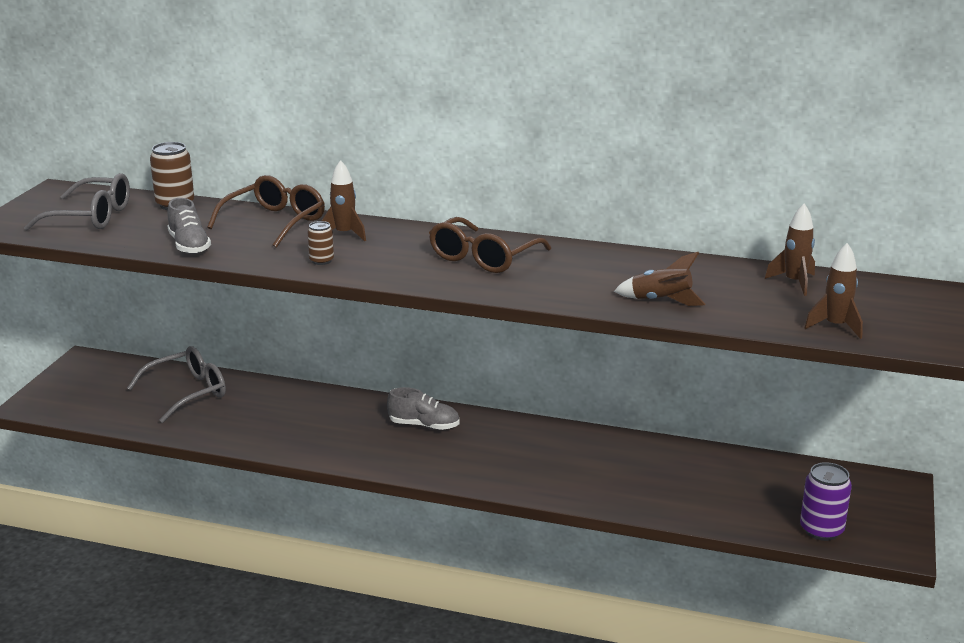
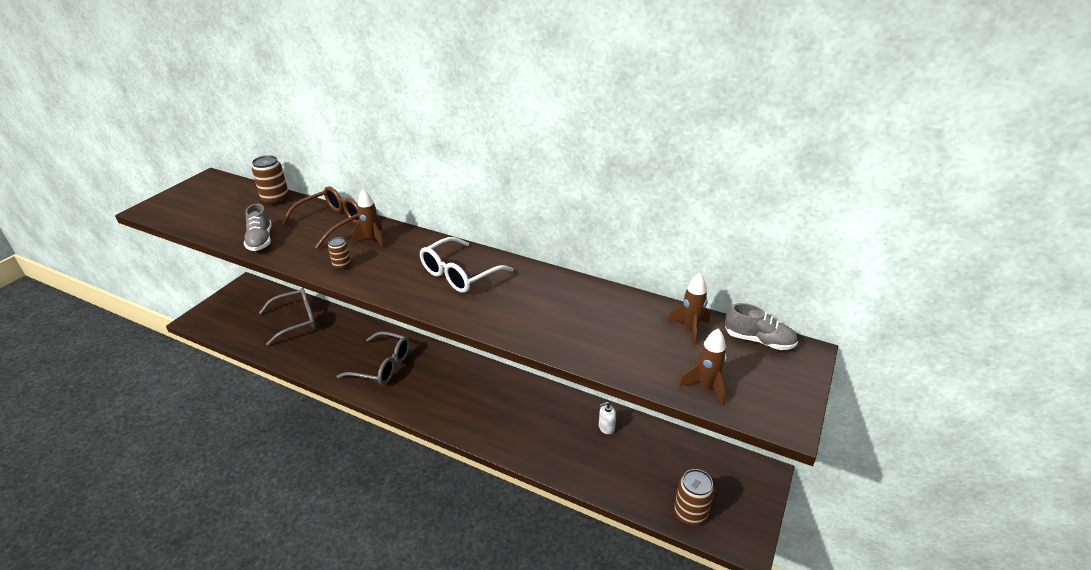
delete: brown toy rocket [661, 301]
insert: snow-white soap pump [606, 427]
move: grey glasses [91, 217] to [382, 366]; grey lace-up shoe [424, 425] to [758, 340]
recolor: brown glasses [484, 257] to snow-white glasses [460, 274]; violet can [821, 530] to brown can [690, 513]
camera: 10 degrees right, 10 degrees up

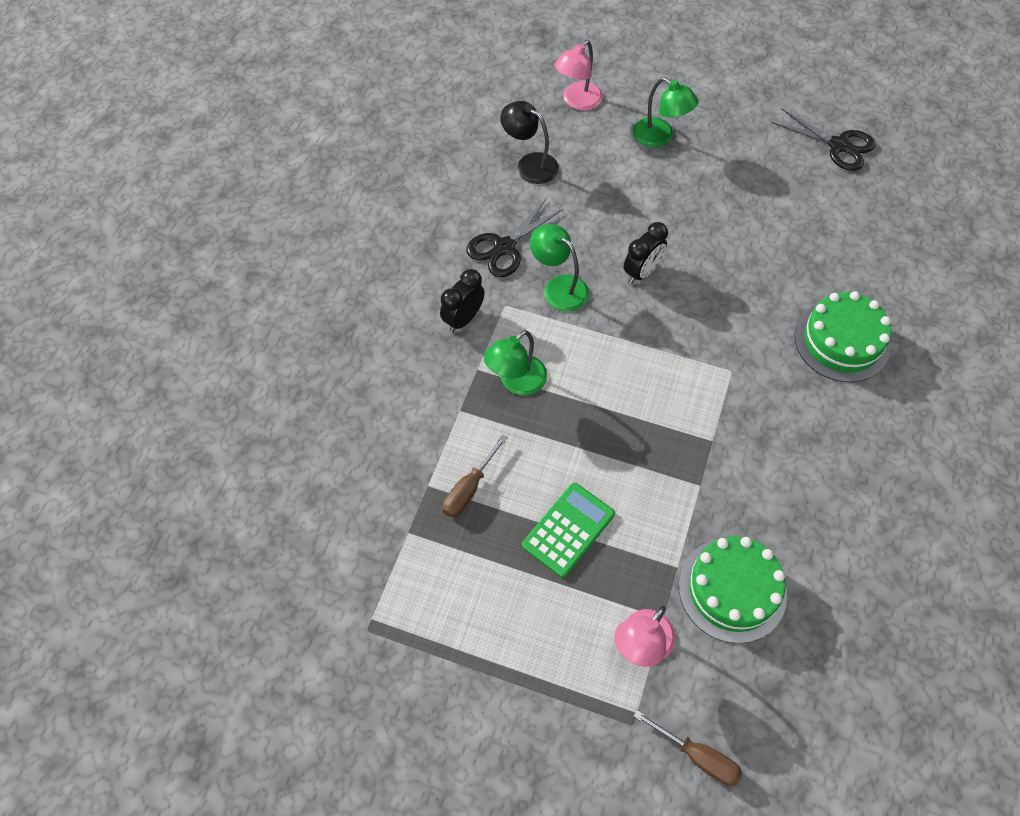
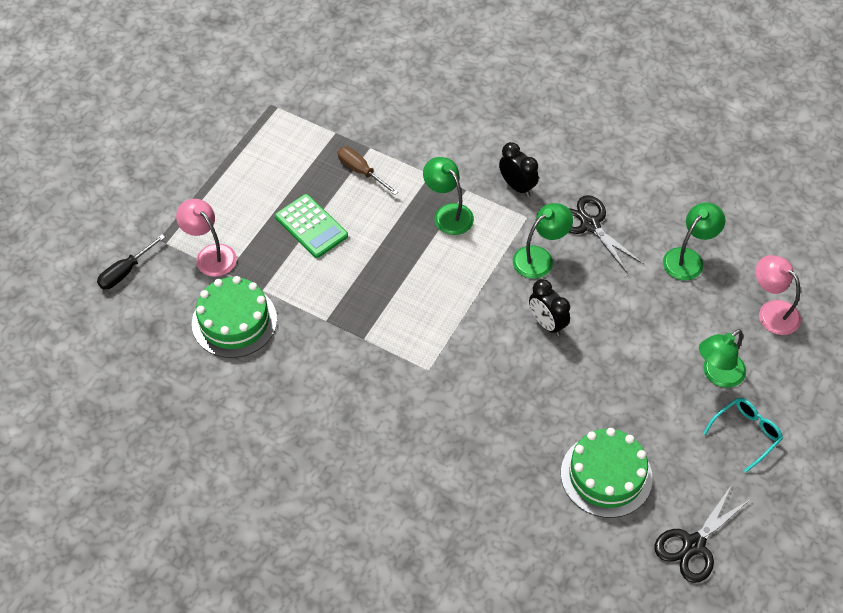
insert: teal glasses [746, 433]
move: leaf-green layer cake [841, 341] to [606, 475]
recolor: brown flat screwdriver [697, 756] to ebony flat screwdriver [125, 272]; ebony desk lamp [529, 164] to leaf-green desk lamp [688, 258]
camera: 100 degrees right, 5 degrees down

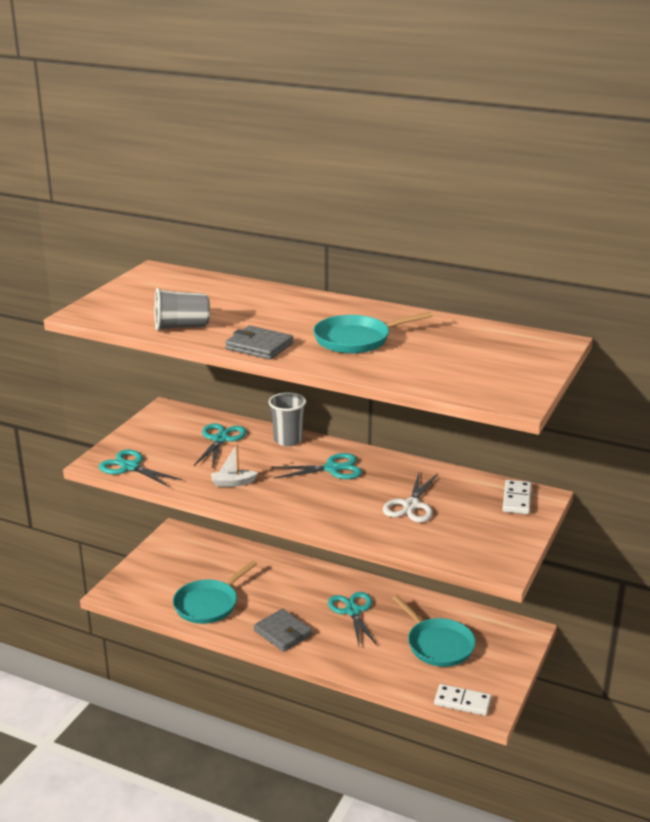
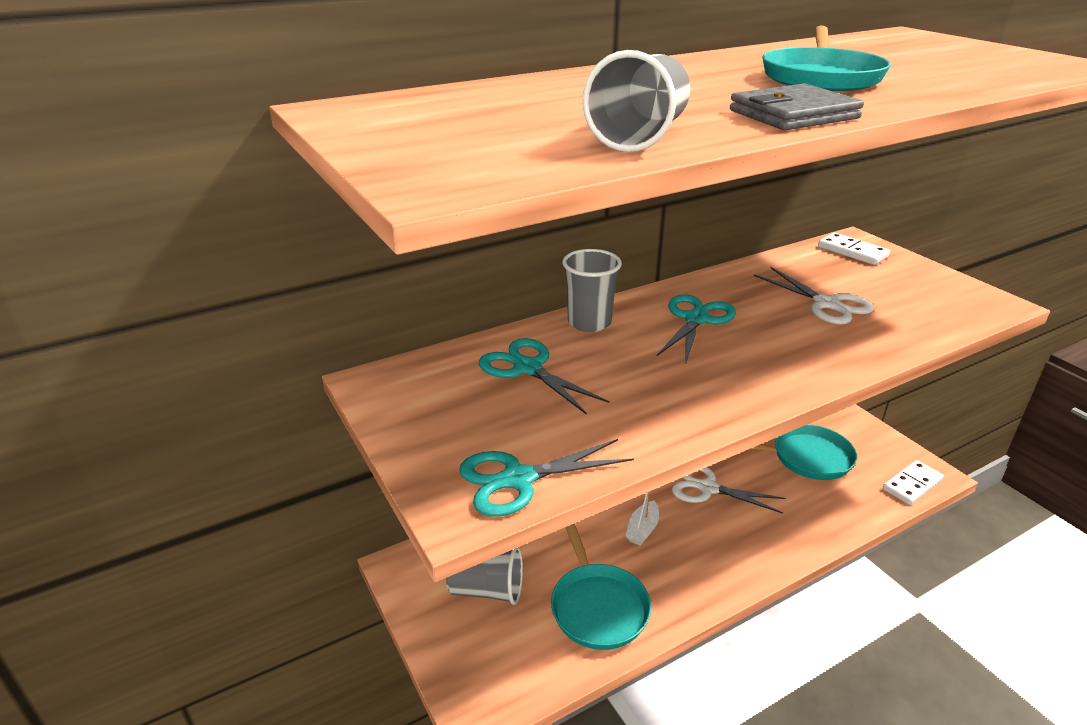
delete: grey card wallet [283, 633]
insert: grey beaker [487, 590]
move: snow-white boat [233, 483] to [642, 529]
recolor: teal pair of scissors [353, 611] to snow-white pair of scissors [708, 488]
camera: 55 degrees left, 5 degrees up

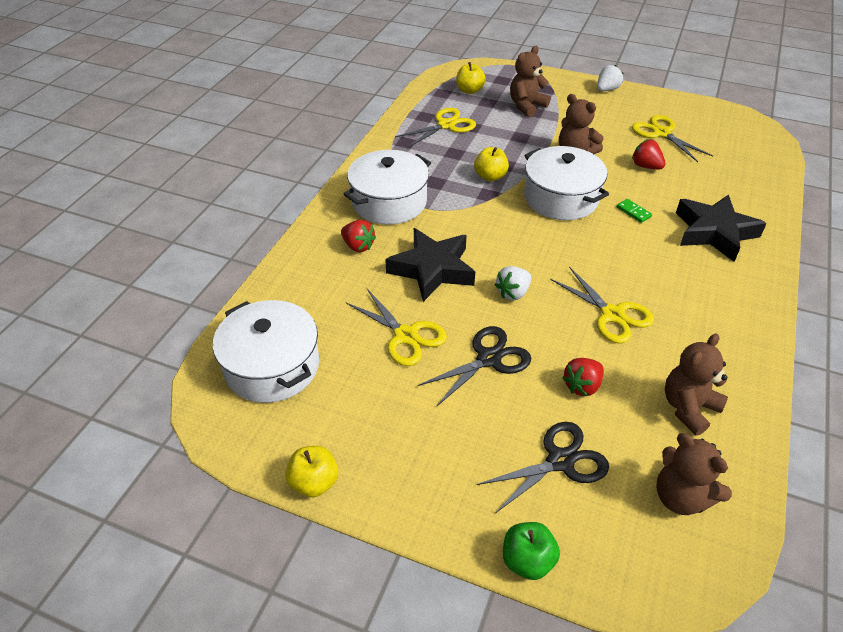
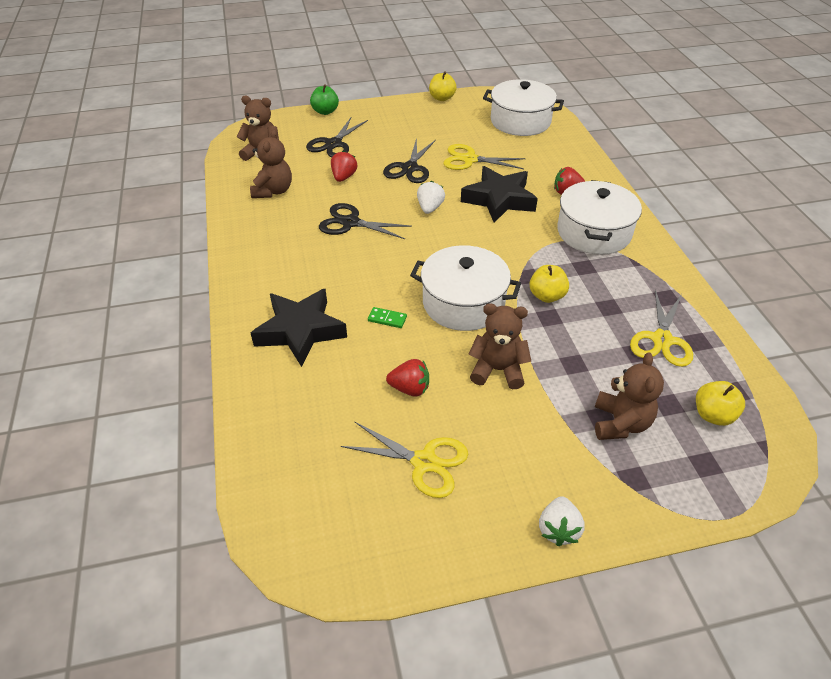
recolor: golden pair of scissors [612, 315] to ebony pair of scissors [350, 223]
camera: 145 degrees right, 0 degrees up

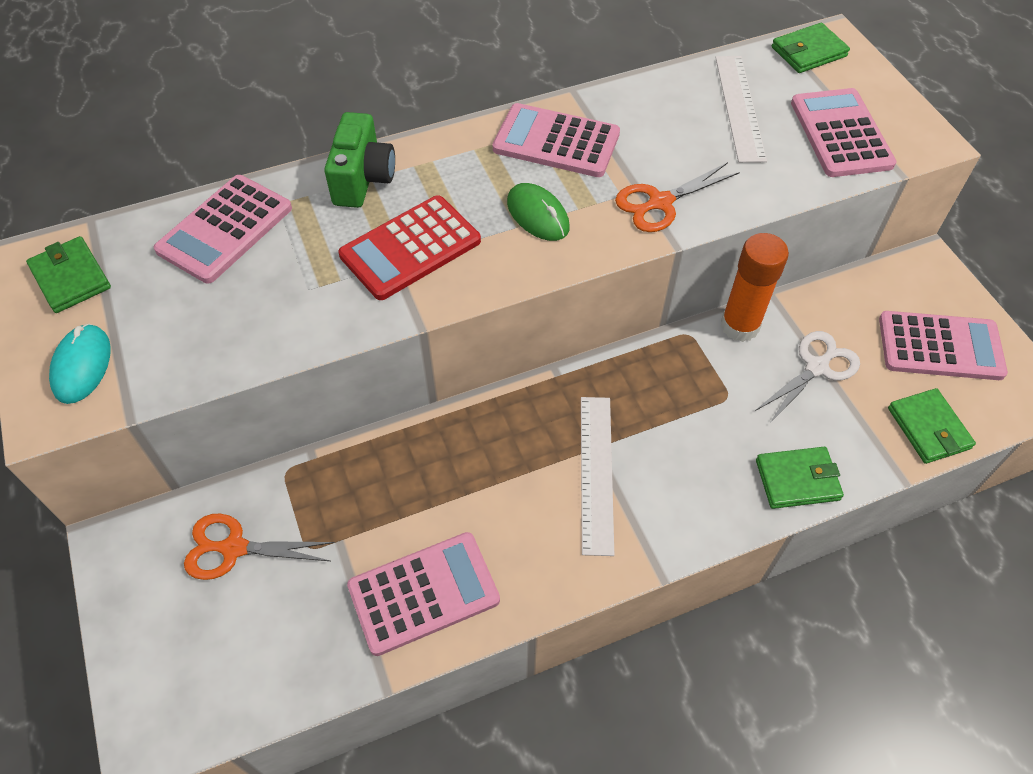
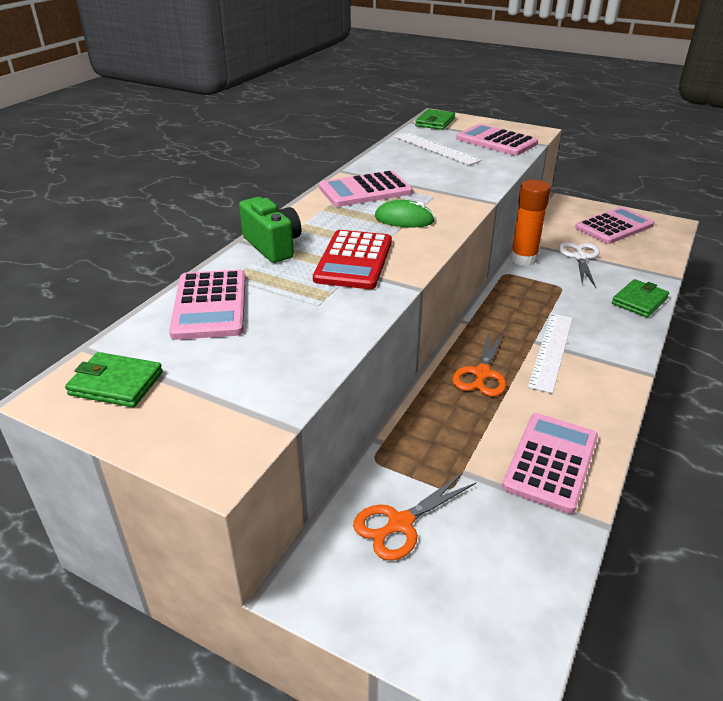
delete: teal computer mouse [82, 366]; leaf-green card wallet [928, 428]
move: orange-coloured pair of scissors [660, 203] to [482, 374]
rotate: snow-white ruler [596, 472] = [551, 351] 60 degrees clockwise
camera: 40 degrees left, 20 degrees down

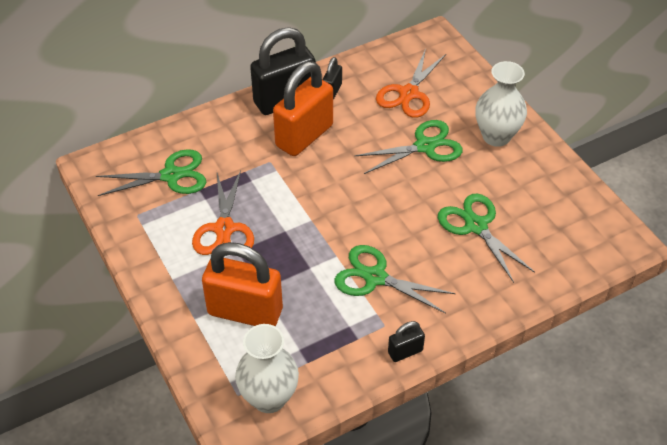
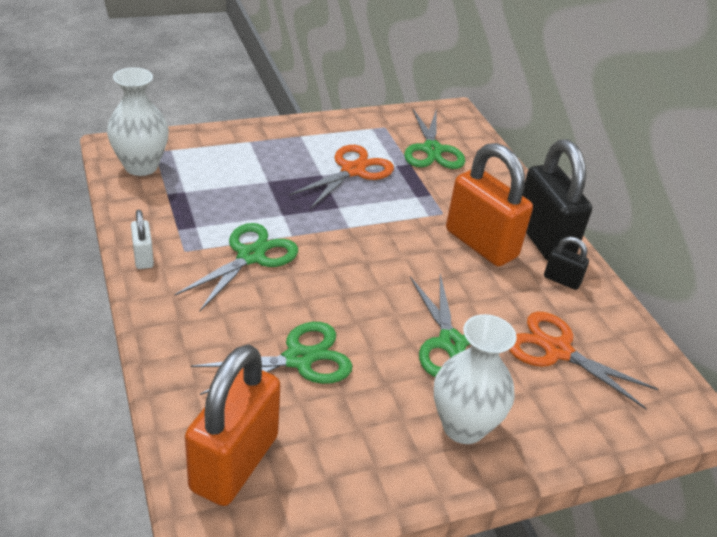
move: orange-coloured lock [245, 311] to [234, 463]
recolor: ebony lock [405, 351] to snow-white lock [143, 257]
rotate: orange-coloured pair of scissors [224, 228] = [353, 171] 120 degrees clockwise
camera: 95 degrees right, 10 degrees down

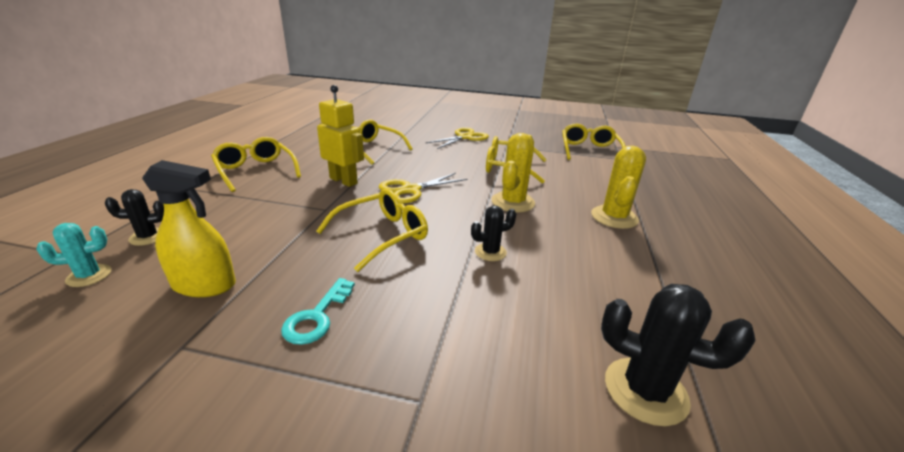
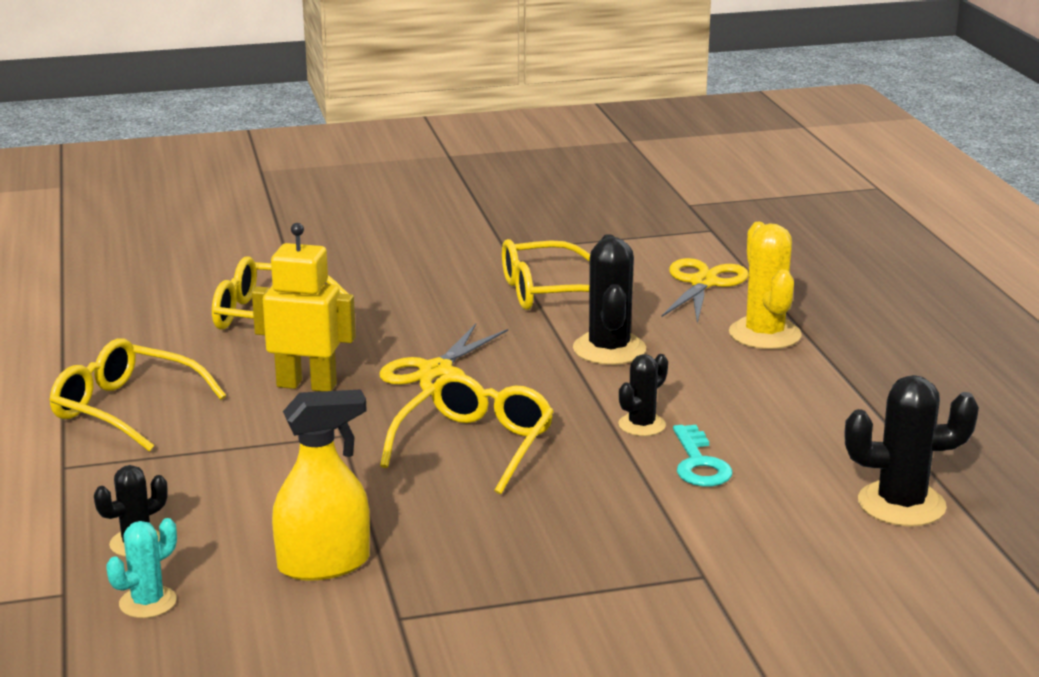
delete: golden glasses [589, 150]
move: golden pair of scissors [464, 137] to [703, 283]; teal door key [317, 317] to [699, 463]
recolor: golden saguaro cactus [513, 202] to ebony saguaro cactus [609, 349]
camera: 25 degrees left, 5 degrees down

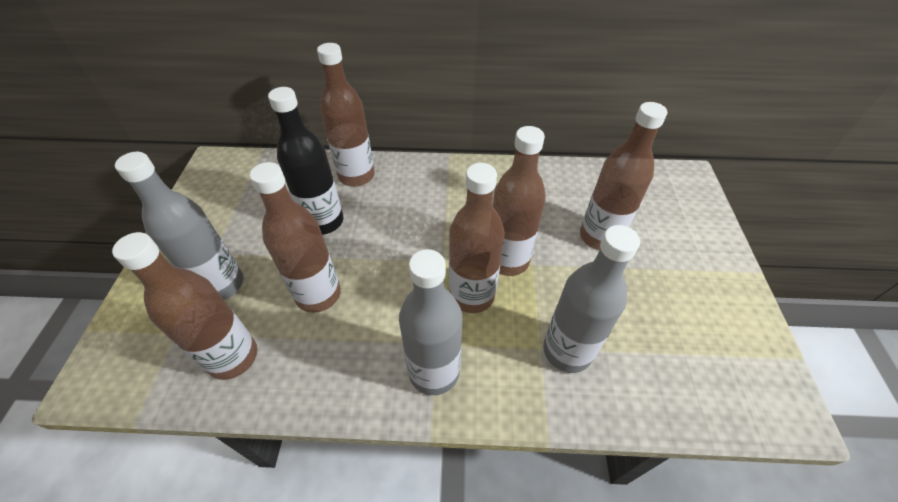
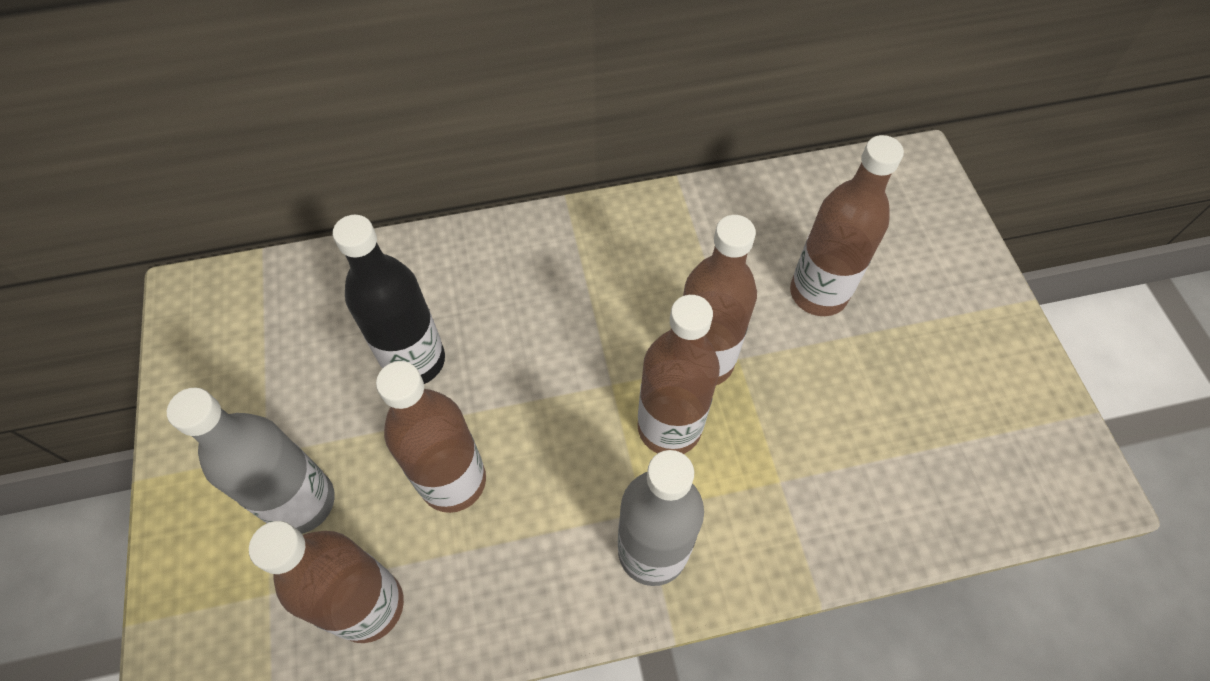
delete: brown drink bottle [356, 176]; grey drink bottle [567, 351]
camera: 15 degrees left, 10 degrees up

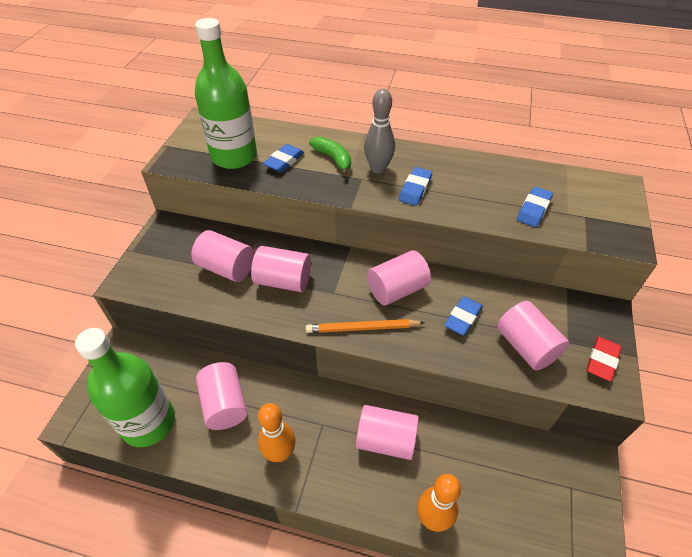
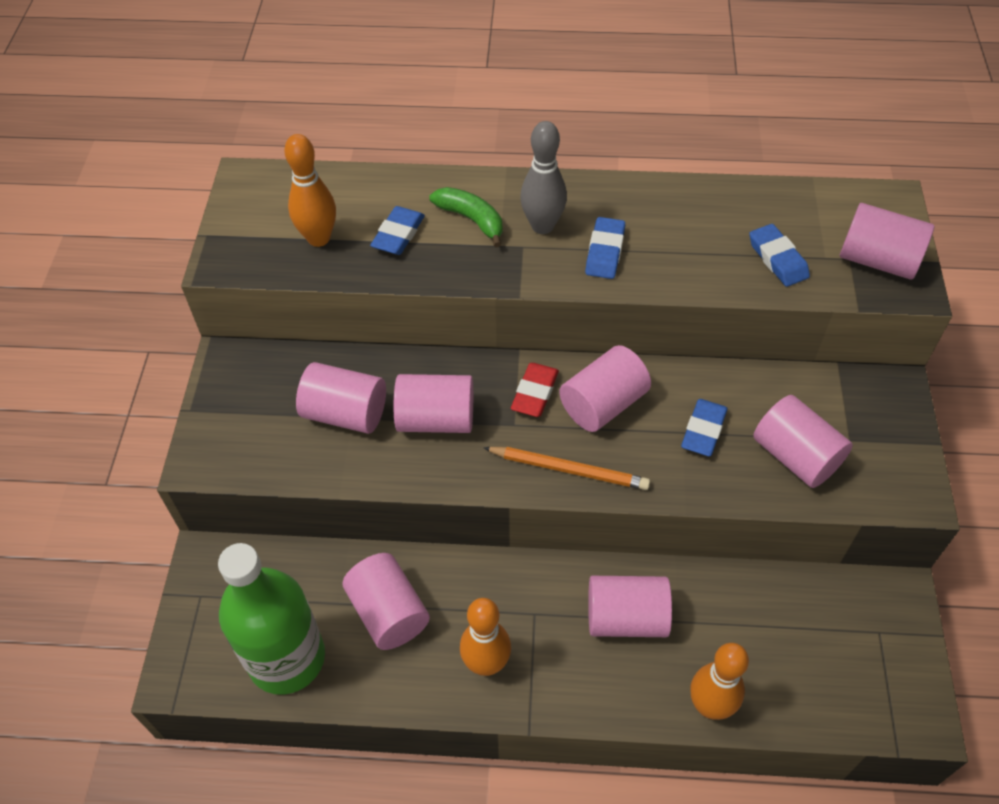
insert: rosy cylinder [878, 260]
move: red eraser [601, 360] to [534, 393]
replace: leaf-green drink bottle [234, 156] to orange-coloured bowling pin [318, 238]
rotate: orange-coloured lead pencil [362, 328] = [568, 470] 150 degrees counterclockwise; blue eraser [533, 209] = [777, 259] 45 degrees counterclockwise
camera: 10 degrees left, 5 degrees up

